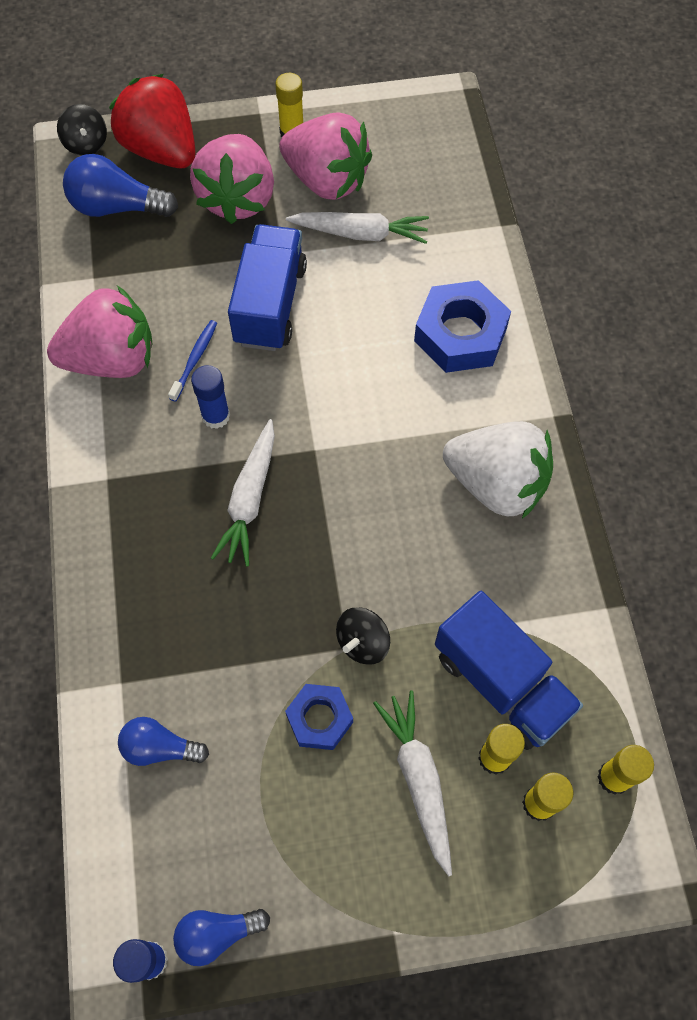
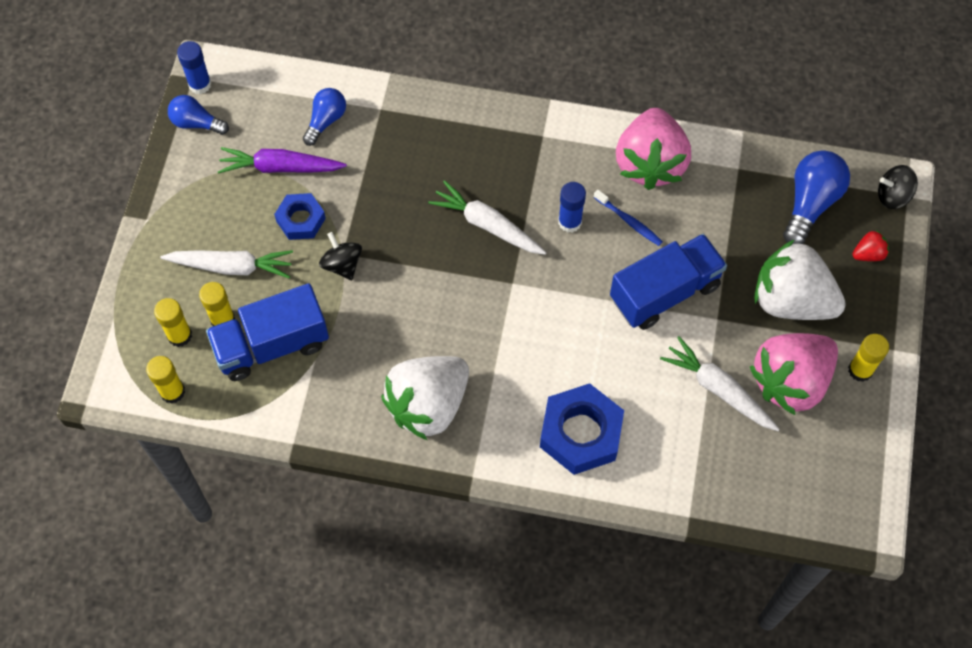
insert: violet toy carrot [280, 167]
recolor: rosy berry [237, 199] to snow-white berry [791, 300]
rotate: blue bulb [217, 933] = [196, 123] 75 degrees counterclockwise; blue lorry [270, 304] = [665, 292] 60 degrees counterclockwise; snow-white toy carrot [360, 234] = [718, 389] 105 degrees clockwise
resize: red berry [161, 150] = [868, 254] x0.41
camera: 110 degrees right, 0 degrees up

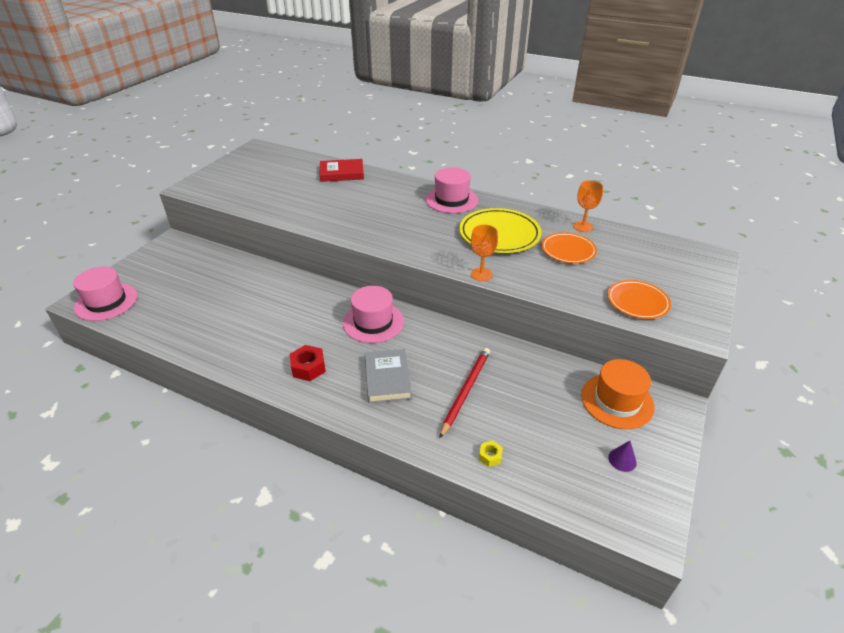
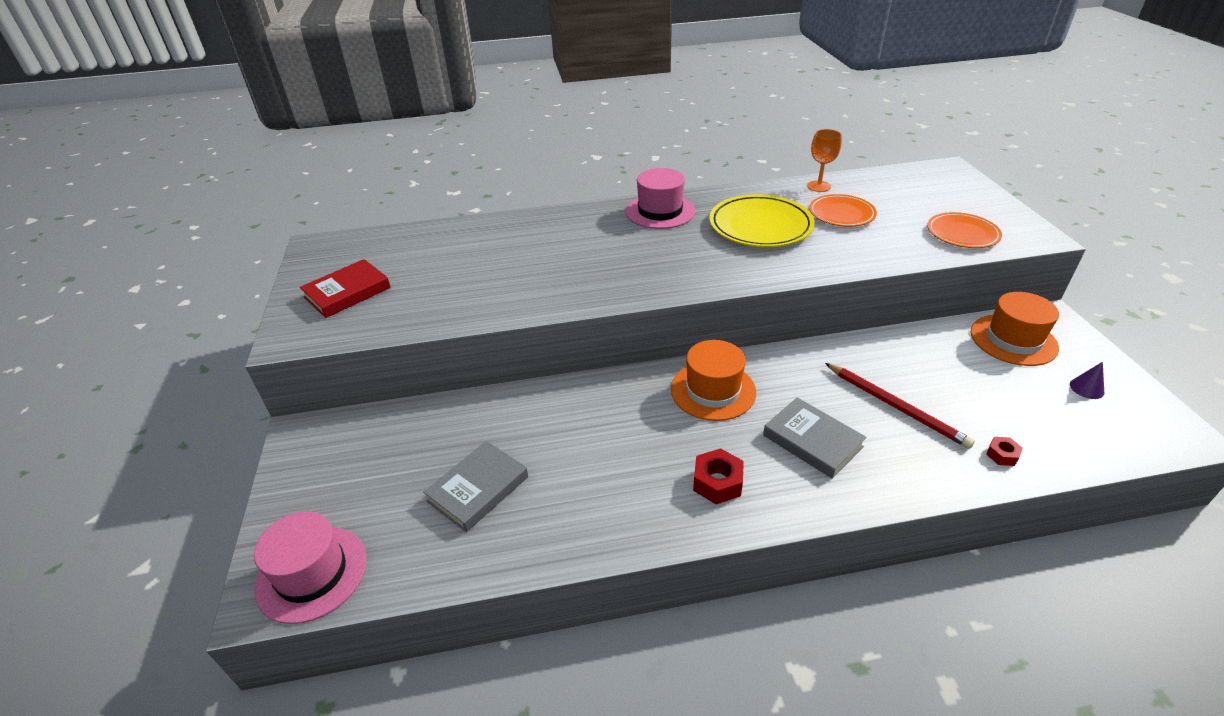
delete: orange-coloured chalice [481, 274]
insert: grey hardcover [478, 489]
move: red hardcover [342, 173] to [347, 292]
recolor: rosy tall hat [373, 322] to orange-coloured tall hat [713, 390]; golden nut [490, 456] to red nut [1002, 455]
rotate: red lead pencil [466, 391] = [896, 406] 150 degrees clockwise
camera: 35 degrees left, 0 degrees up

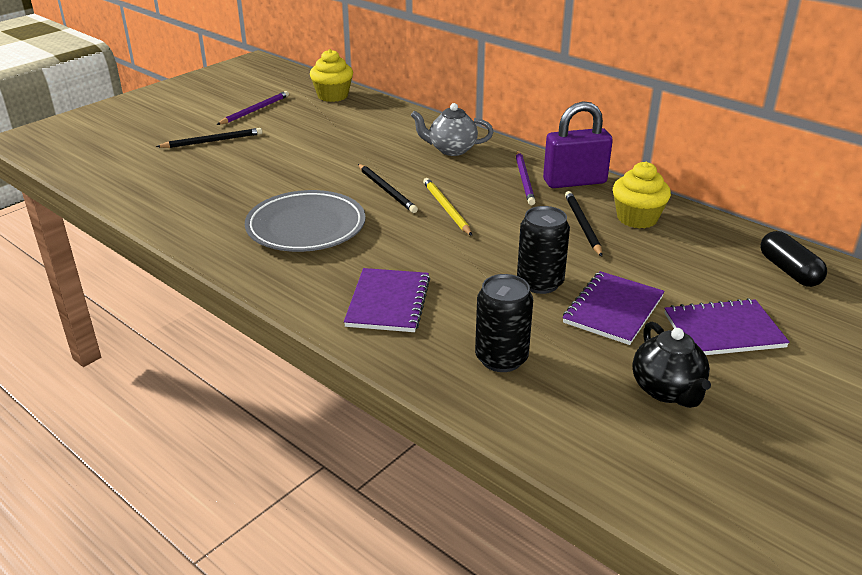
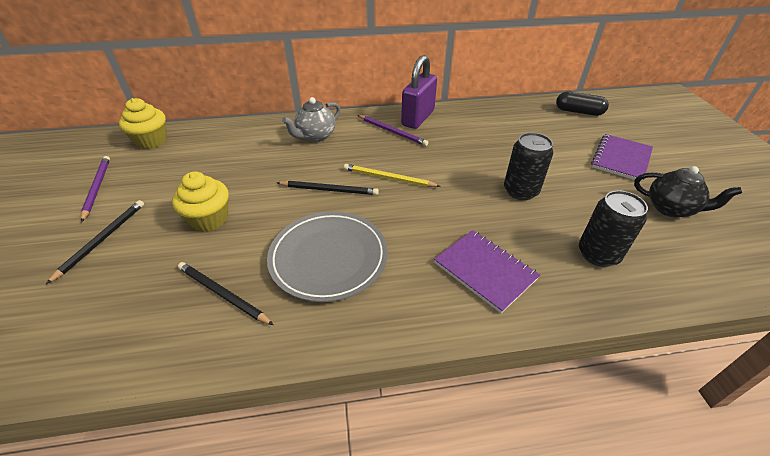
delete: violet notepad [613, 310]
move: golden fairy cake [637, 218] to [209, 219]; ebony lead pencil [582, 225] to [222, 294]
camera: 50 degrees left, 10 degrees up

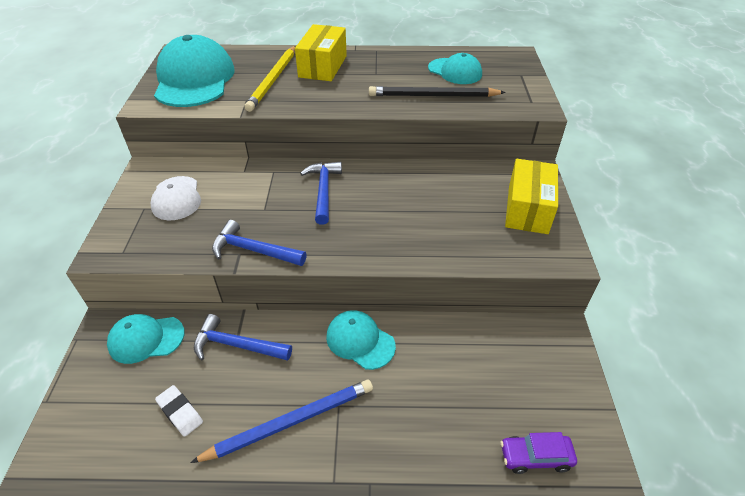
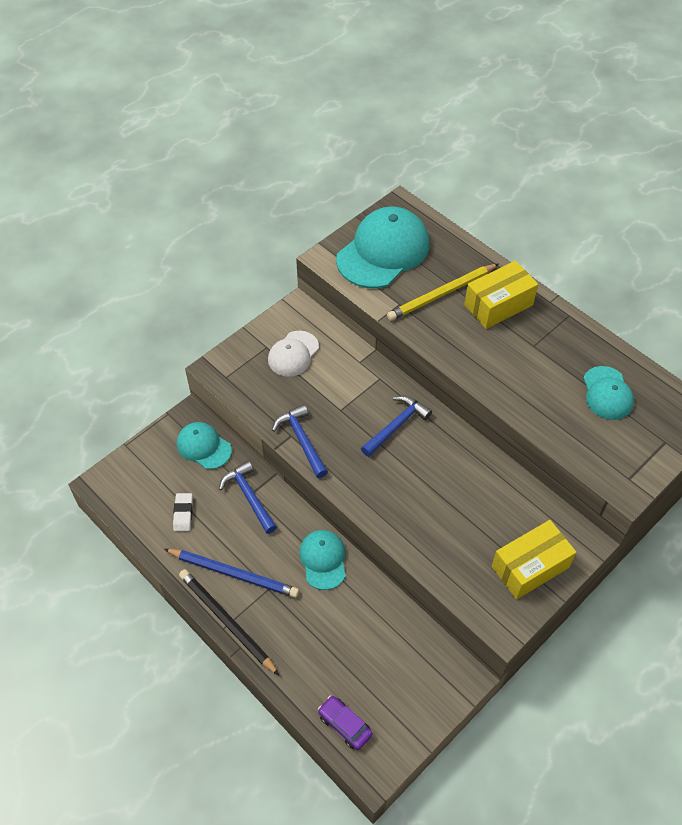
move: ebony lead pencil [433, 96] to [226, 621]
camera: 45 degrees right, 10 degrees up

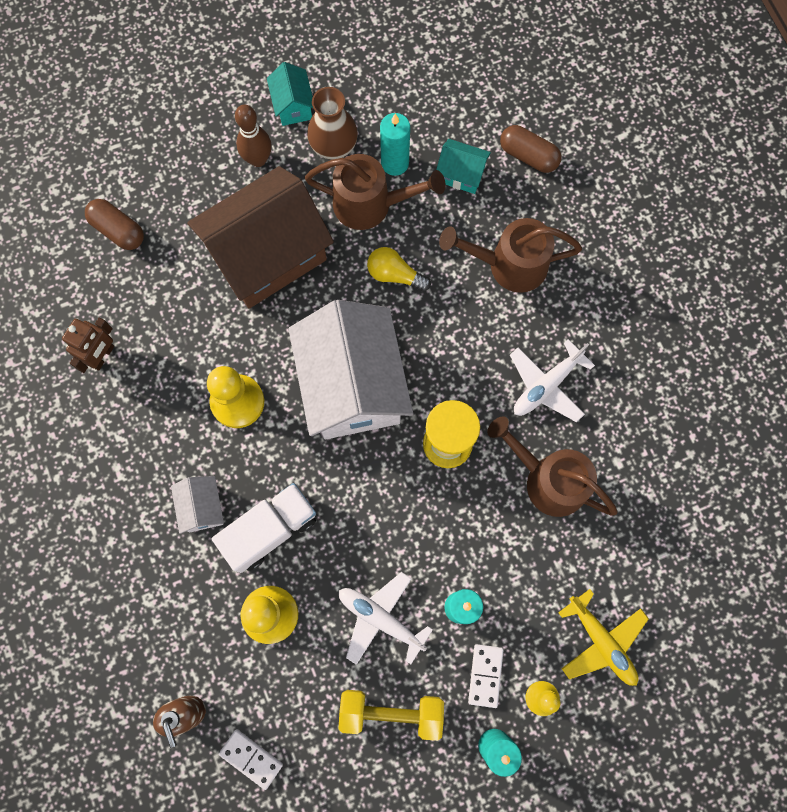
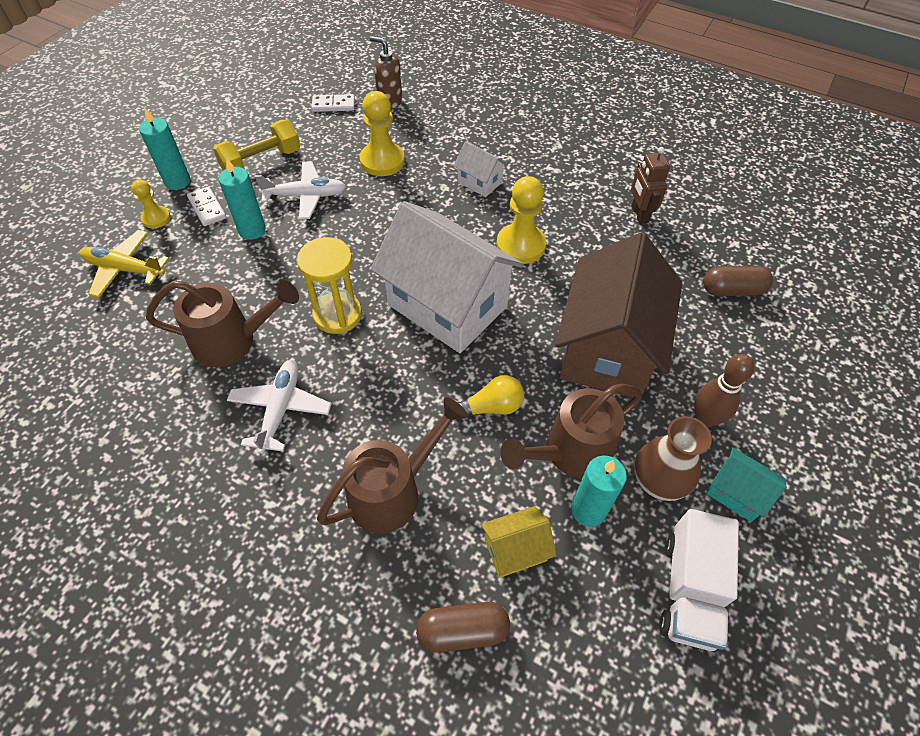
move: snow-white lorry [270, 530] to [689, 590]
recolor: teal cottage [461, 174] to golden cottage [515, 550]
camera: 140 degrees right, 20 degrees down

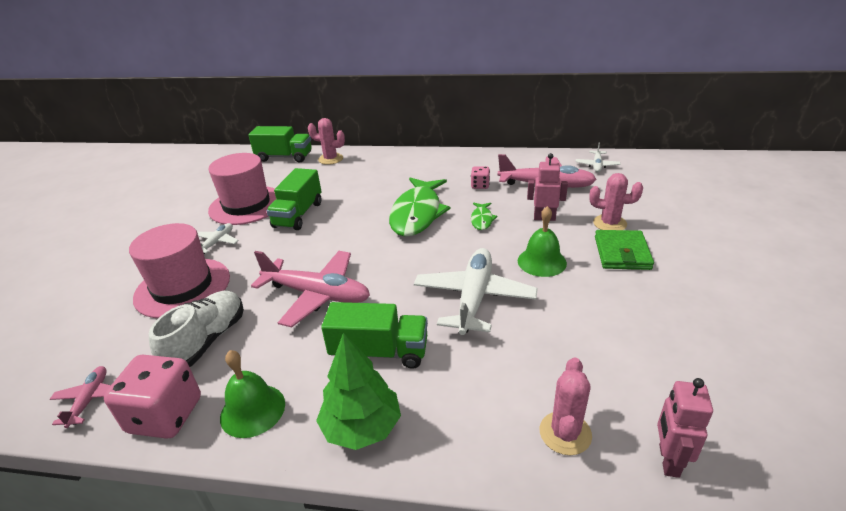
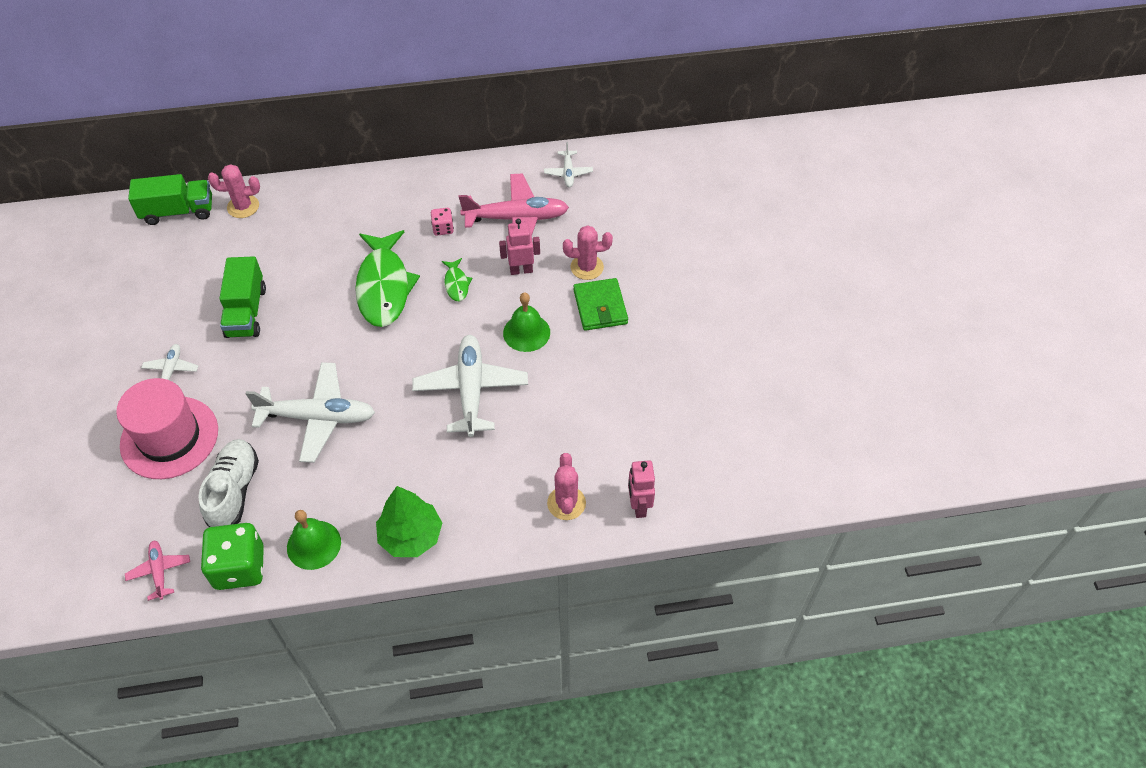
delete: rosy tall hat [246, 205]; leaf-green lorry [379, 352]
recolor: rosy game die [165, 415] to leaf-green game die [239, 567]; rosy toy plane [317, 295] to snow-white toy plane [318, 417]
camera: 20 degrees left, 20 degrees up

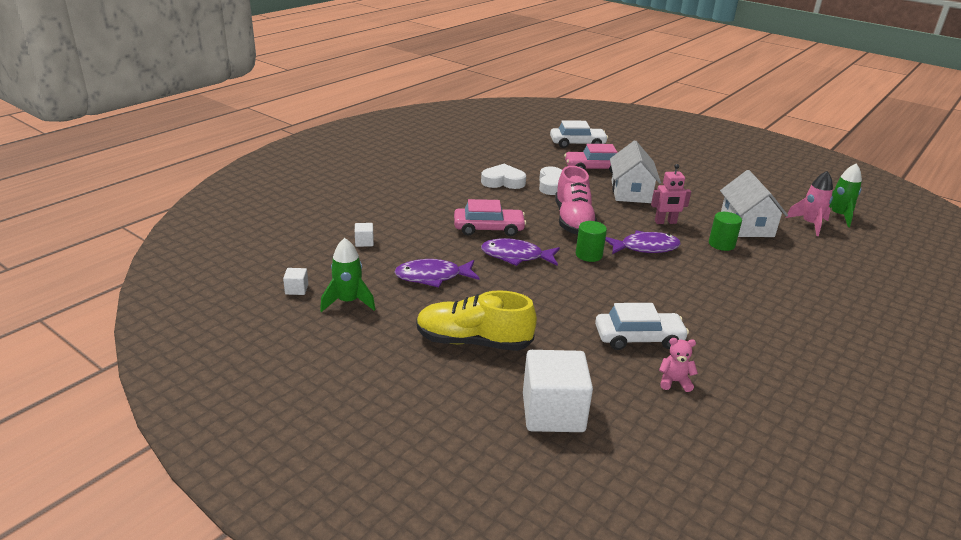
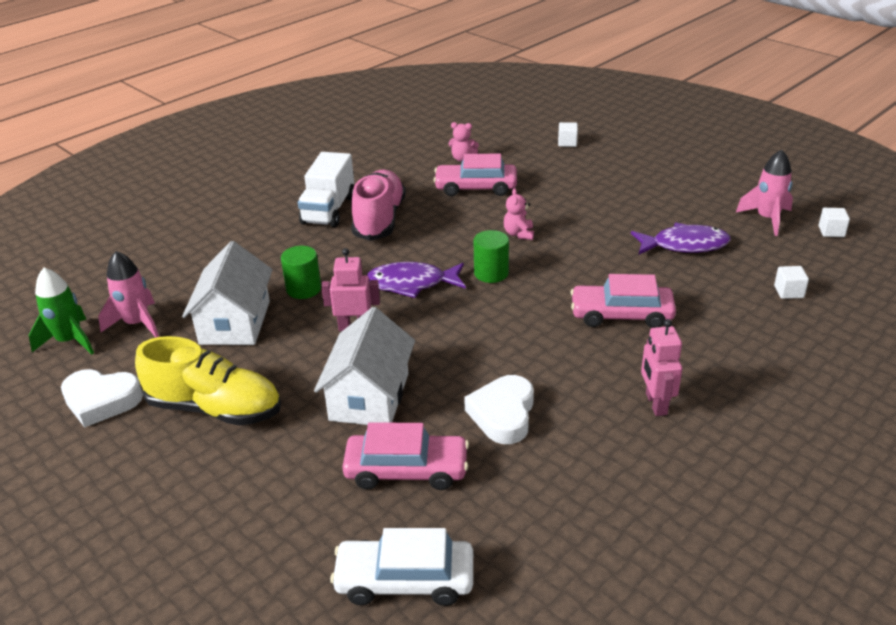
delete: violet fish [516, 256]
insert: snow-white lorry [329, 210]; rosy teddy [519, 234]; rosy toy robot [655, 404]
move: snow-white heart [503, 181] to [101, 401]; golden lace-up shoe [473, 342] to [215, 409]; rosy lace-up shoe [573, 221] to [379, 219]
recolor: snow-white car [638, 338] to rosy car [476, 188]; leaf-green toy rocket [348, 302] to rosy toy rocket [767, 219]
resize: snow-white block [553, 412] = [567, 143] x0.42
camera: 170 degrees left, 5 degrees up

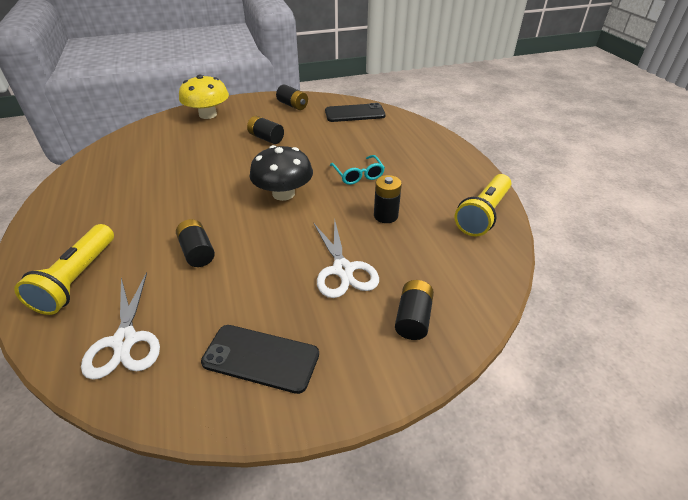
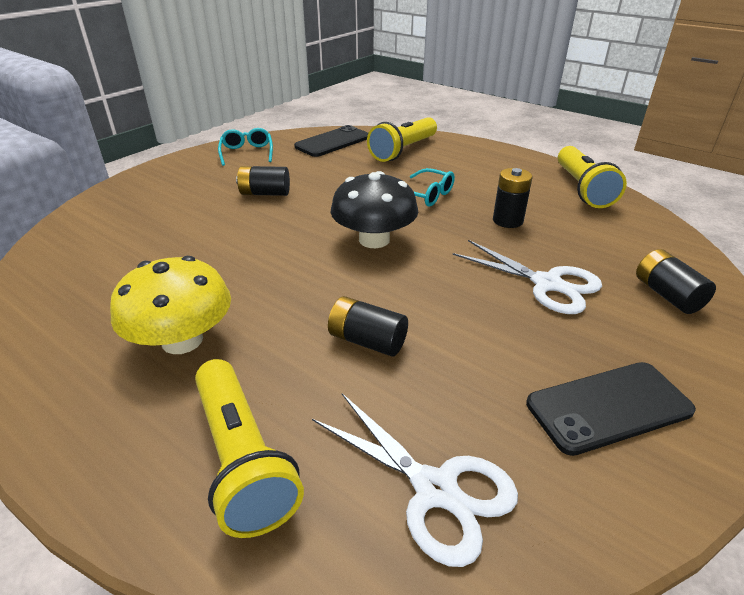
insert: golden pocket torch [403, 150]
move: golden fungus [208, 115] to [182, 340]
replace: ebony power cell [293, 105] to teal glasses [247, 153]
camera: 35 degrees left, 5 degrees down

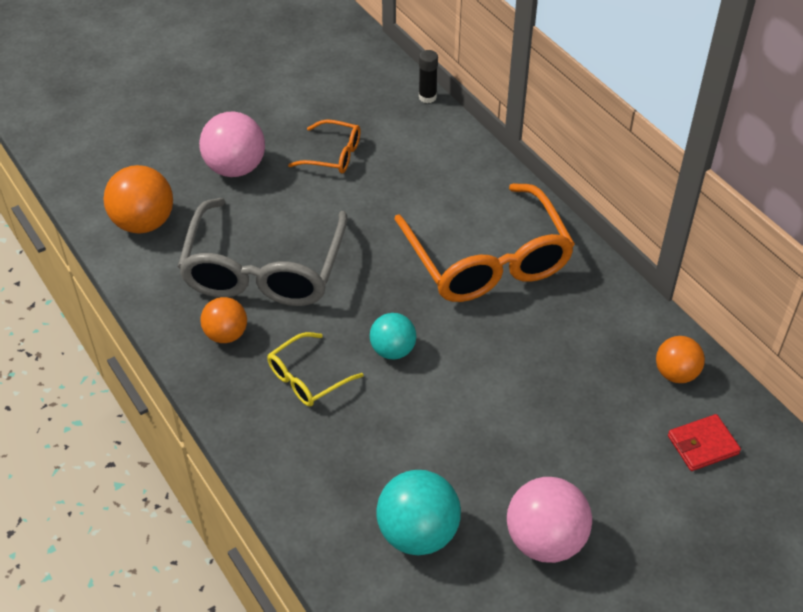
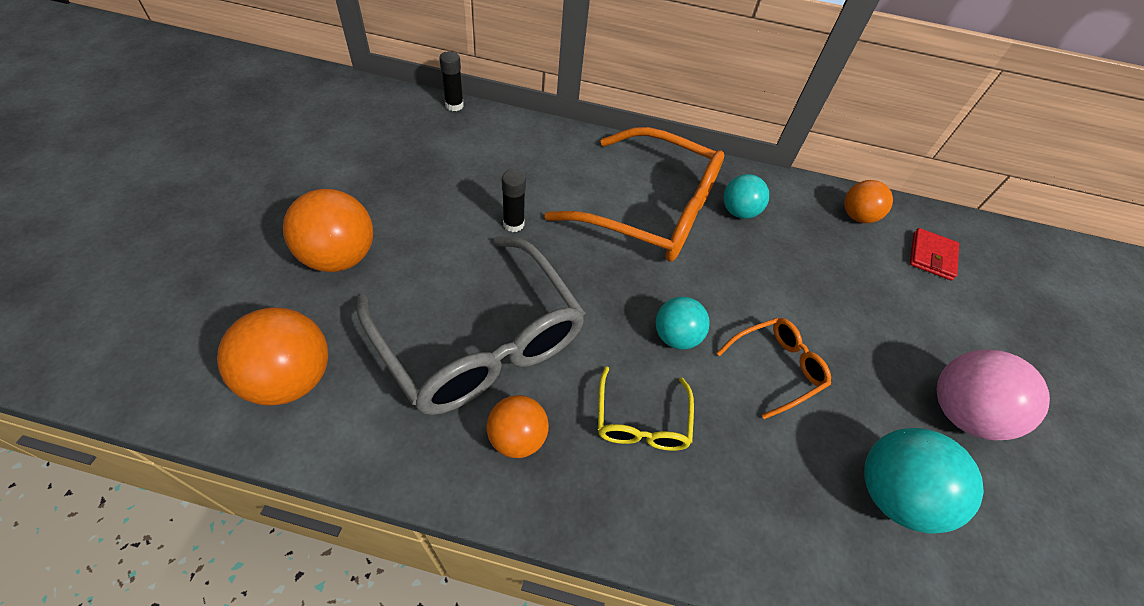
insert: ebony stick of glue [513, 224]; teal play ball [738, 212]
move: orange-coloured glasses [333, 155] to [776, 368]
recolor: rosy play ball [235, 168] to orange-coloured play ball [340, 257]
camera: 50 degrees left, 5 degrees up

